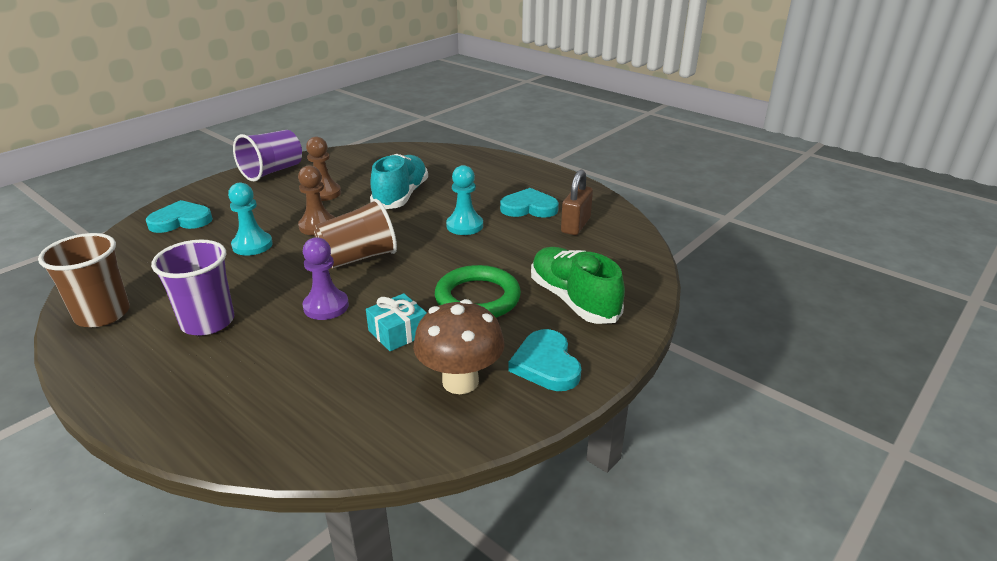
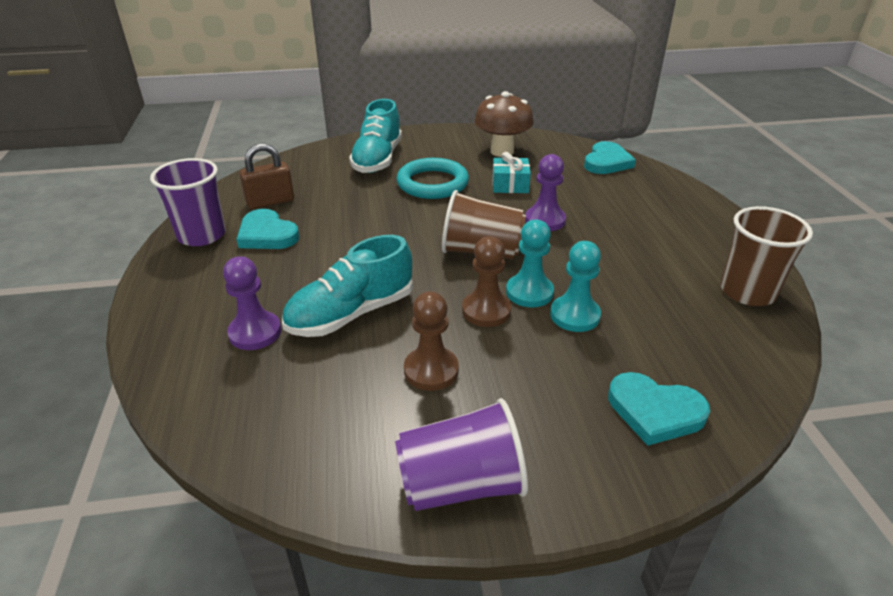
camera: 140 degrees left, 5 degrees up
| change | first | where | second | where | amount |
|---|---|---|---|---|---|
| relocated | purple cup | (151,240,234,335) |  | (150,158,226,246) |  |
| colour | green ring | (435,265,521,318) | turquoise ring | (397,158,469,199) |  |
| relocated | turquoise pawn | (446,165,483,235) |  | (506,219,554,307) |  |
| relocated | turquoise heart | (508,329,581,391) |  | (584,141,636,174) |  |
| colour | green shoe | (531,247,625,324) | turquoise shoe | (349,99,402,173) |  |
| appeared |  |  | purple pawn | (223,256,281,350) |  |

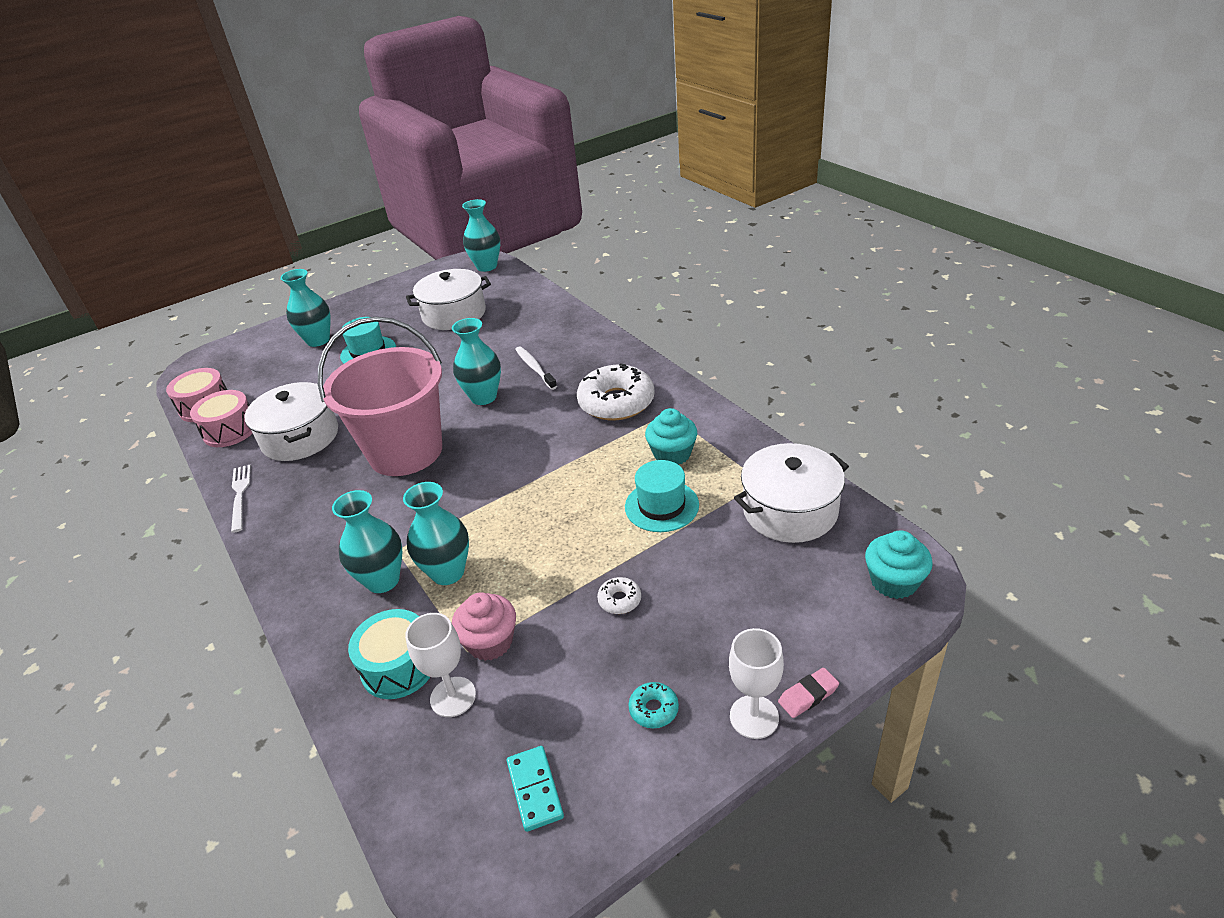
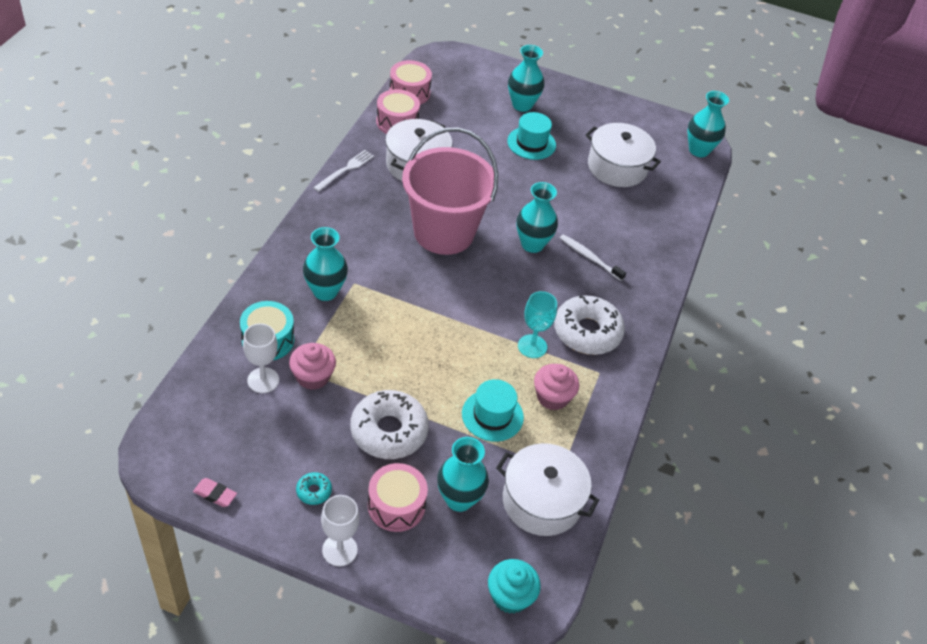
camera: 45 degrees right, 10 degrees up
| change | first | where | second | where | amount |
|---|---|---|---|---|---|
| relocated | turquoise vase | (403,482,469,585) |  | (437,437,489,512) |  |
| missing | turquoise domino | (507,746,564,832) |  |  |  |
| spun | white toothbrush | (515,346,557,390) |  | (560,234,626,281) | 75 degrees counterclockwise |
| size | white donut | (597,577,641,614) |  | (350,390,429,459) | x2.31 |
| colour | turquoise cupcake | (645,408,697,465) | pink cupcake | (534,364,579,410) |  |
| relocated | pink eraser | (778,668,839,718) |  | (193,478,237,507) |  |
| appeared |  |  | pink drum | (368,463,428,532) |  |
| appeared |  |  | turquoise goblet | (518,291,557,358) |  |

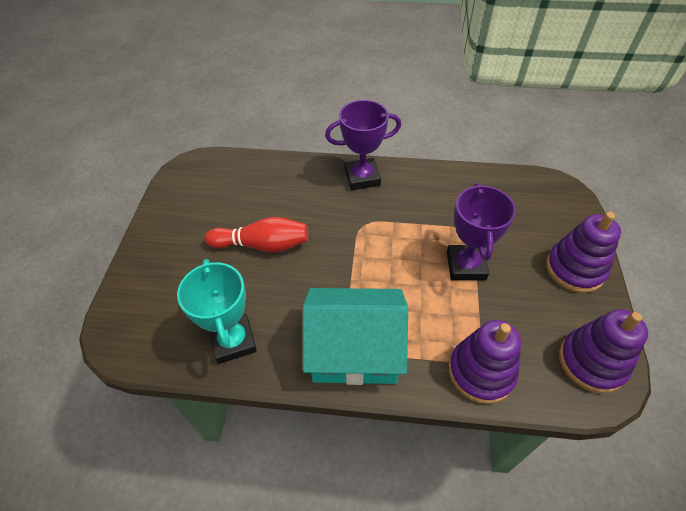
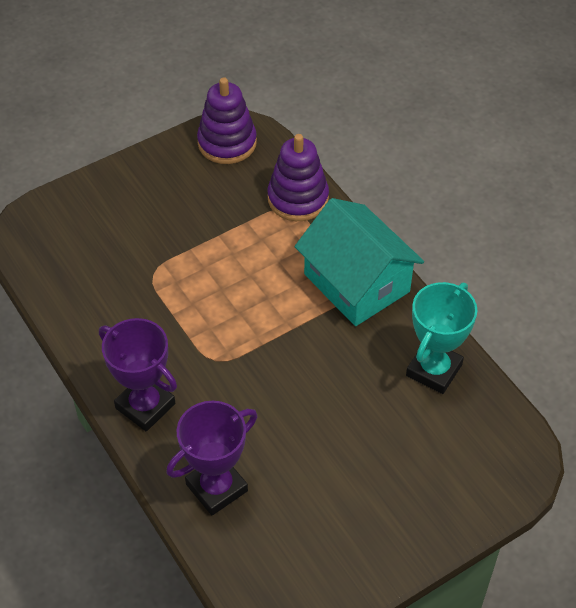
camera: 130 degrees left, 0 degrees up
| change | first | where | second | where | amount |
|---|---|---|---|---|---|
| missing | red bowling pin | (205,217,308,252) |  |  |  |
| relocated | purple trophy | (447,183,516,280) |  | (166,401,257,515) |  |
| missing | purple stacking toy | (546,212,621,293) |  |  |  |

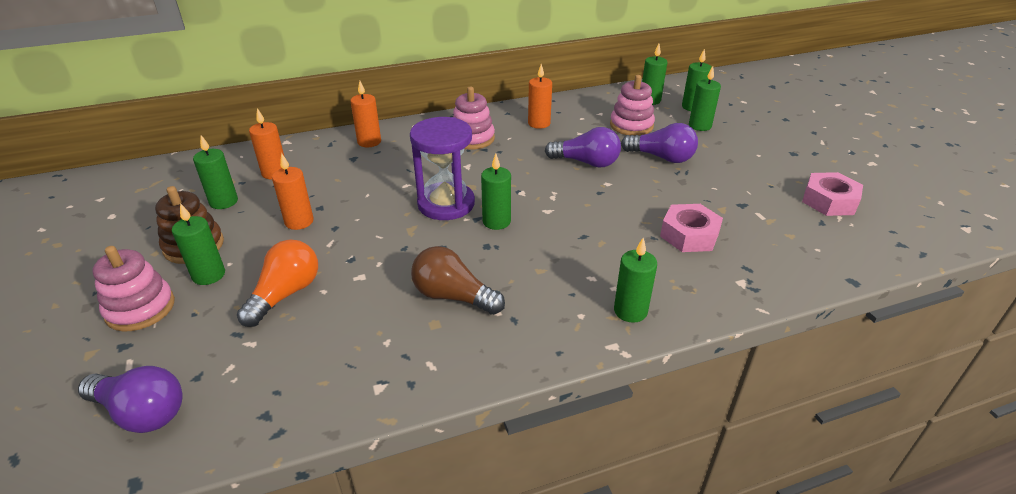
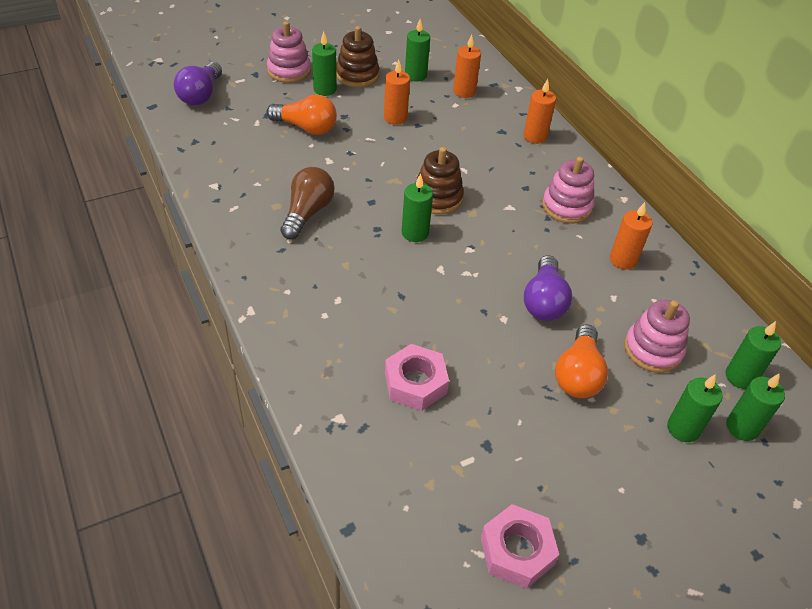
camera: 80 degrees right, 10 degrees up
| change | first | where | second | where | amount |
|---|---|---|---|---|---|
| exchanged | purple hourglass | (410,117,475,220) | brown stacking toy | (415,147,464,215) |  |
| missing | green candle | (614,238,657,323) |  |  |  |
| colour | purple light bulb | (621,123,698,163) | orange light bulb | (555,324,608,398) |  |

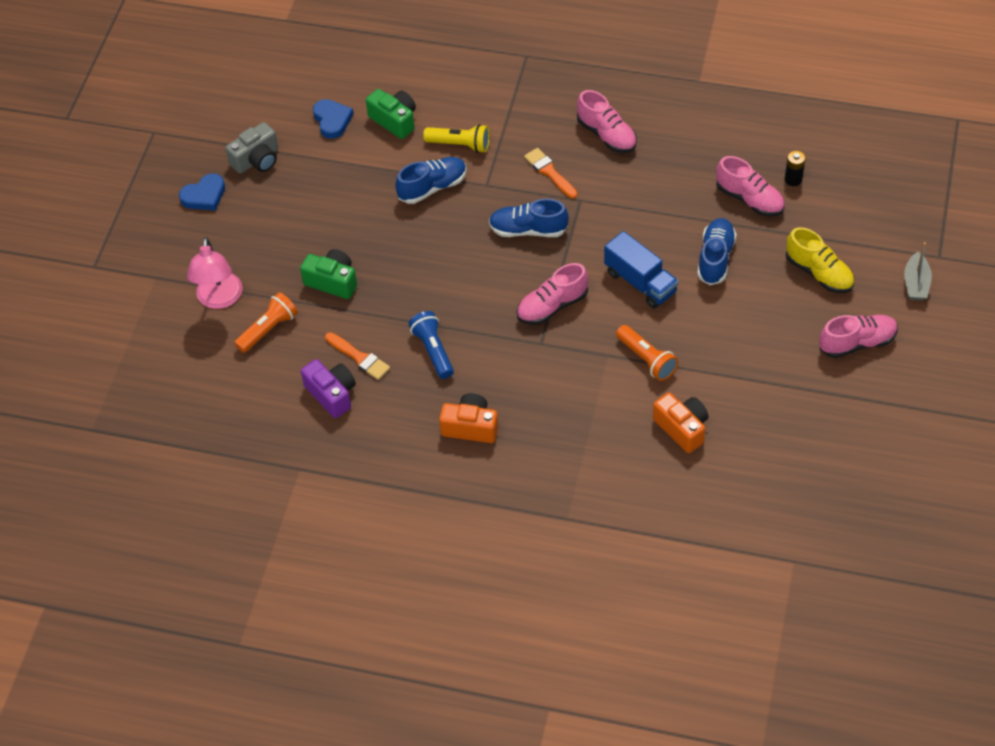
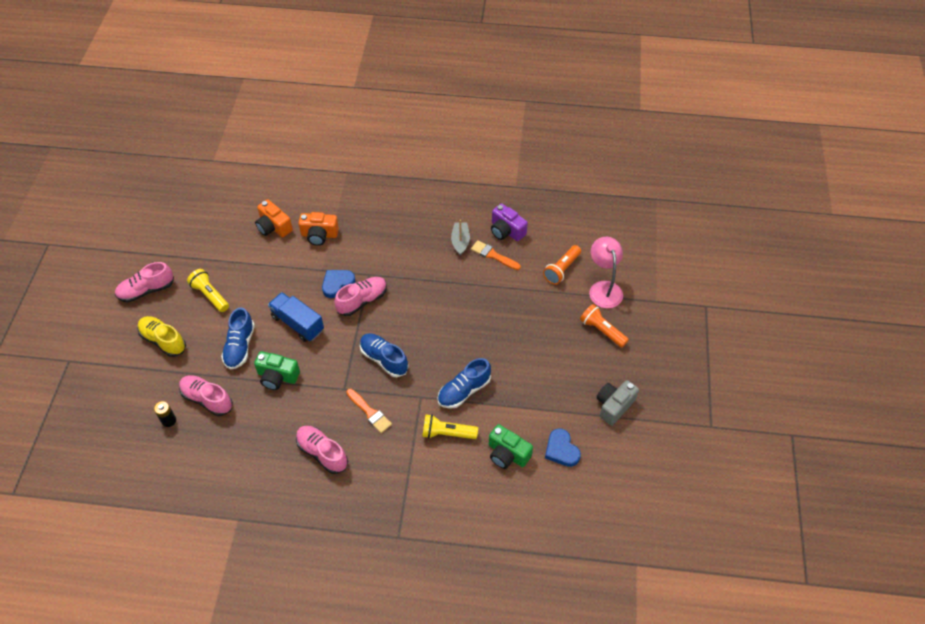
camera: 170 degrees right, 0 degrees up
| change | first | where | second | where | amount |
|---|---|---|---|---|---|
| relocated | blue heart | (179,174,225,210) |  | (322,270,355,298) |  |
| relocated | green camera | (300,249,357,299) |  | (254,351,300,390) |  |
| missing | blue flashlight | (409,311,454,379) |  |  |  |
| relocated | orange camera | (439,393,498,443) |  | (298,212,339,246) |  |
| spun | blue shoe | (489,199,569,237) |  | (360,333,408,377) | 135 degrees counterclockwise |
| relocated | orange flashlight | (616,325,678,381) |  | (580,304,629,348) |  |
| relocated | grey boat | (904,242,932,301) |  | (451,219,470,256) |  |
| appeared |  |  | yellow flashlight | (187,269,229,312) |  |

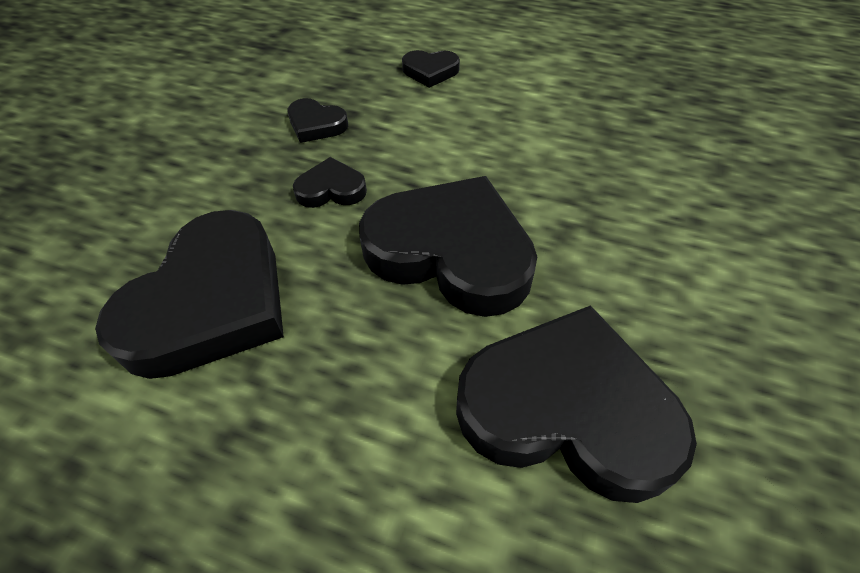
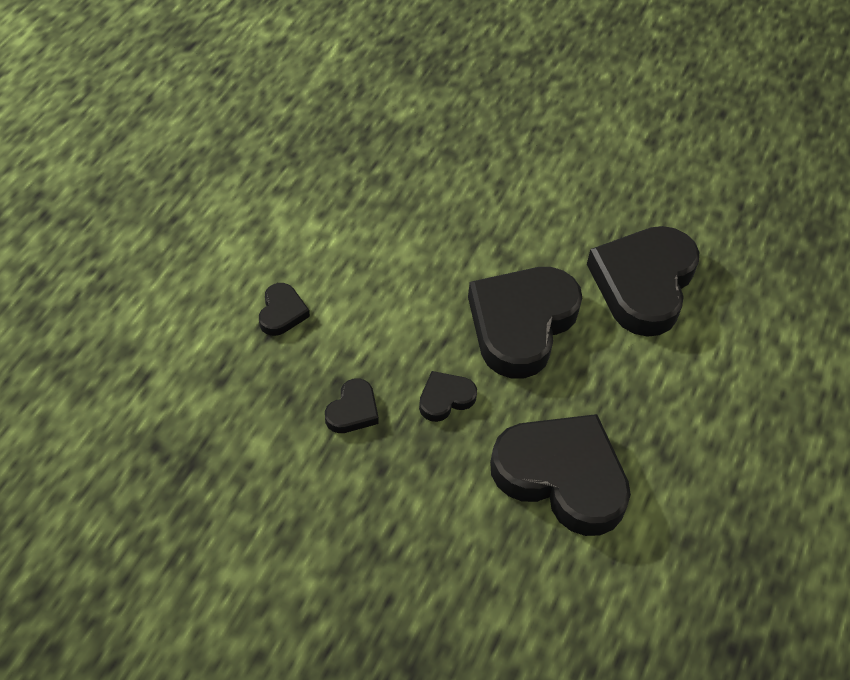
camera: 90 degrees left, 0 degrees up
| change | first | where | second | where | amount |
|---|---|---|---|---|---|
| spun | black heart | (293,157,367,208) |  | (419,371,477,422) | 60 degrees clockwise |

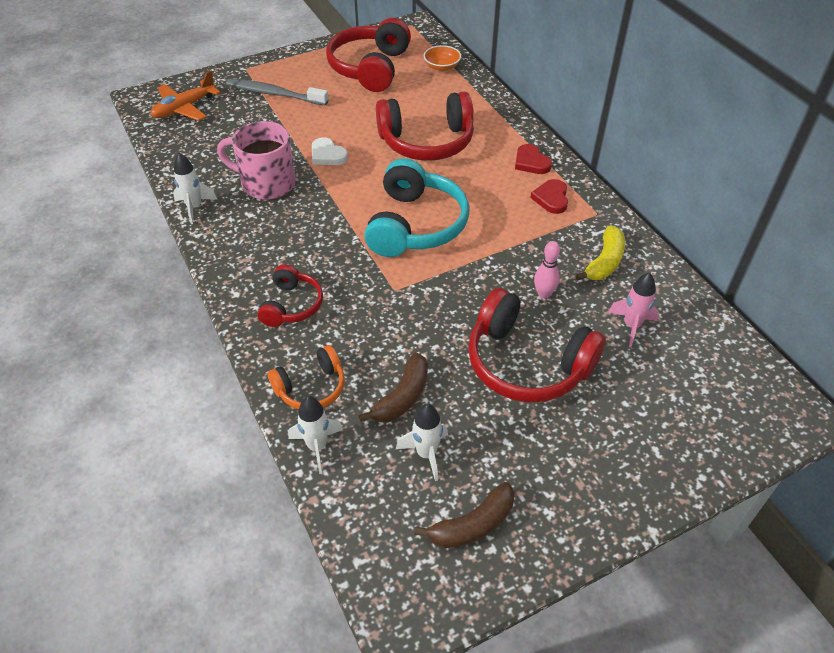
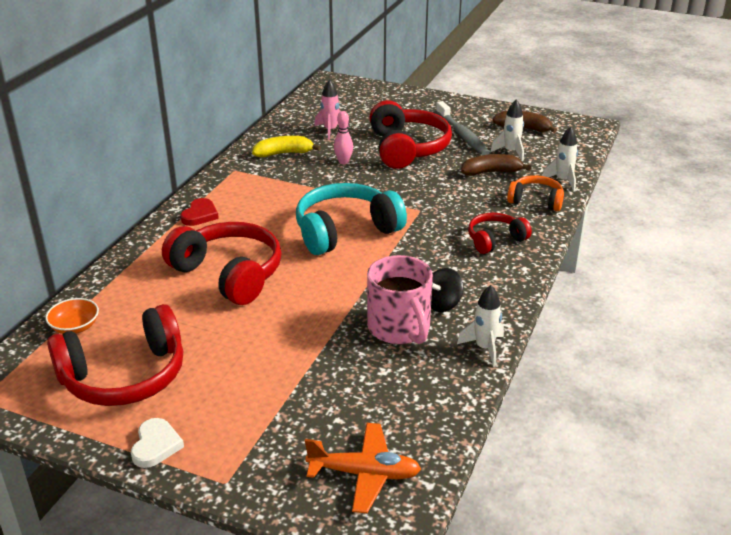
camera: 130 degrees left, 15 degrees down
| change | first | where | second | where | amount |
|---|---|---|---|---|---|
| relocated | grey toothbrush | (226,79,328,106) |  | (436,101,490,155) |  |
| relocated | white heart | (312,137,348,165) |  | (131,418,184,468) |  |
| missing | red heart | (530,179,568,214) |  |  |  |
| appeared |  |  | black spinning top | (431,268,463,312) |  |

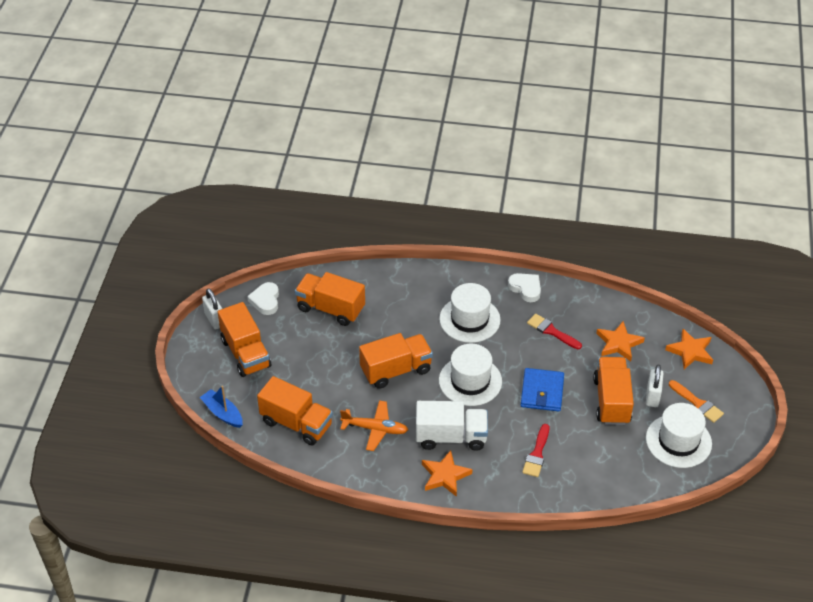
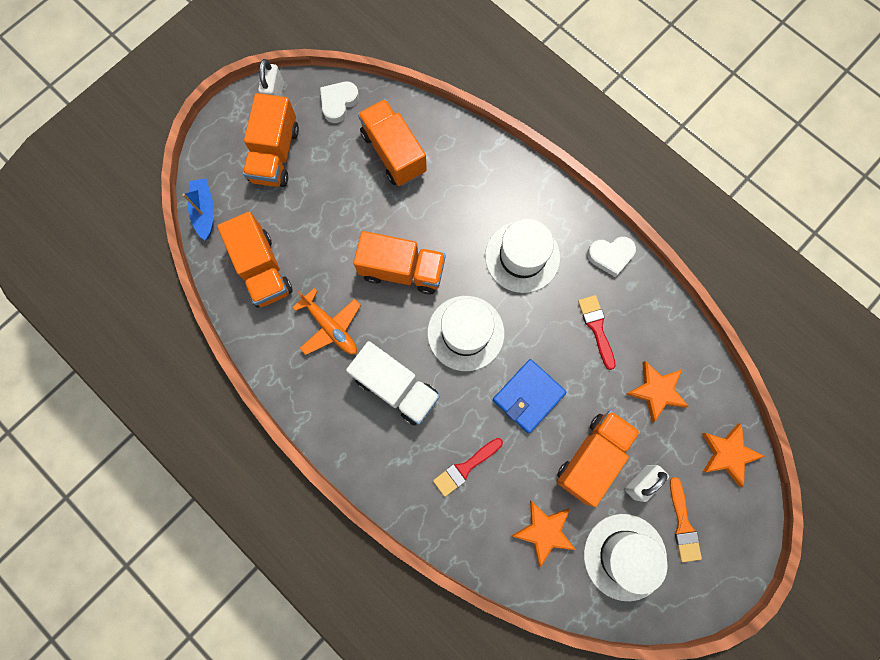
camera: 35 degrees right, 30 degrees up
| change | first | where | second | where | amount |
|---|---|---|---|---|---|
| relocated | orange star | (422,450,473,497) |  | (512,500,576,568) |  |
| spun | white heart | (508,273,541,302) |  | (587,237,636,277) | 90 degrees clockwise |

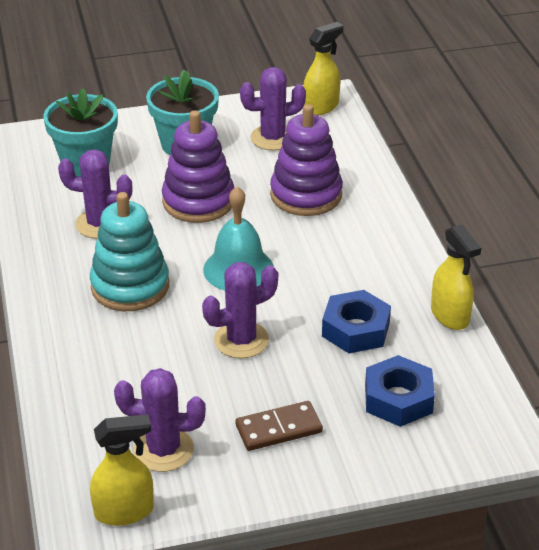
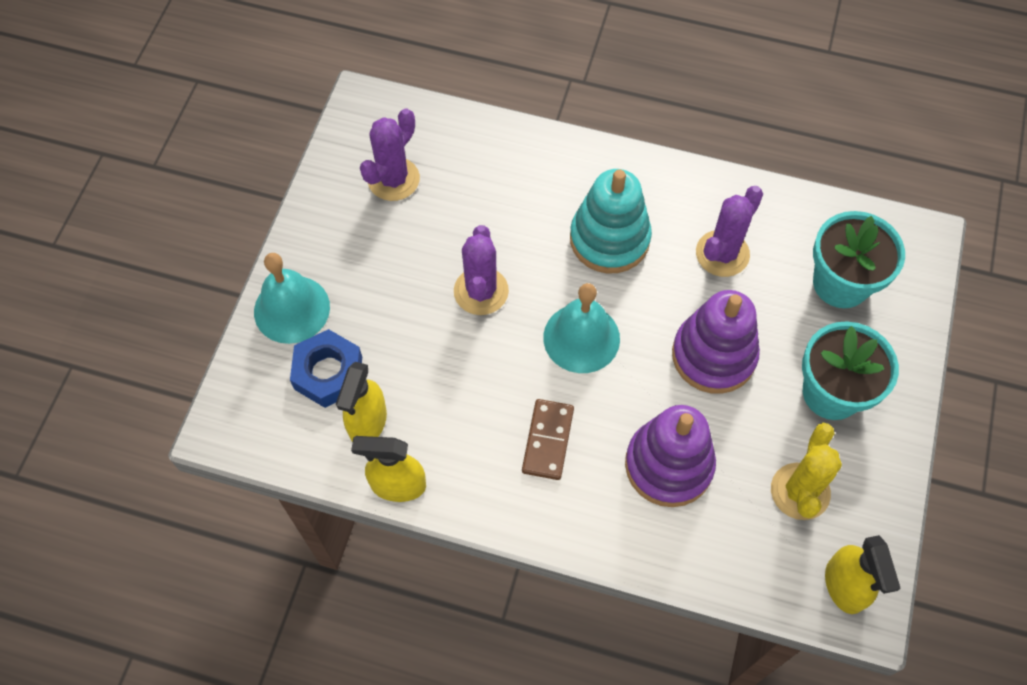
camera: 120 degrees right, 25 degrees up
| change | first | where | second | where | amount |
|---|---|---|---|---|---|
| relocated | yellow spray bottle | (90,414,154,526) |  | (336,362,387,442) |  |
| relocated | brown domino | (236,401,323,451) |  | (522,399,574,480) |  |
| colour | purple cactus | (240,67,306,151) | yellow cactus | (771,423,842,520) |  |
| missing | blue nut | (322,290,391,353) |  |  |  |
| appeared |  |  | turquoise bell | (254,253,330,344) |  |

